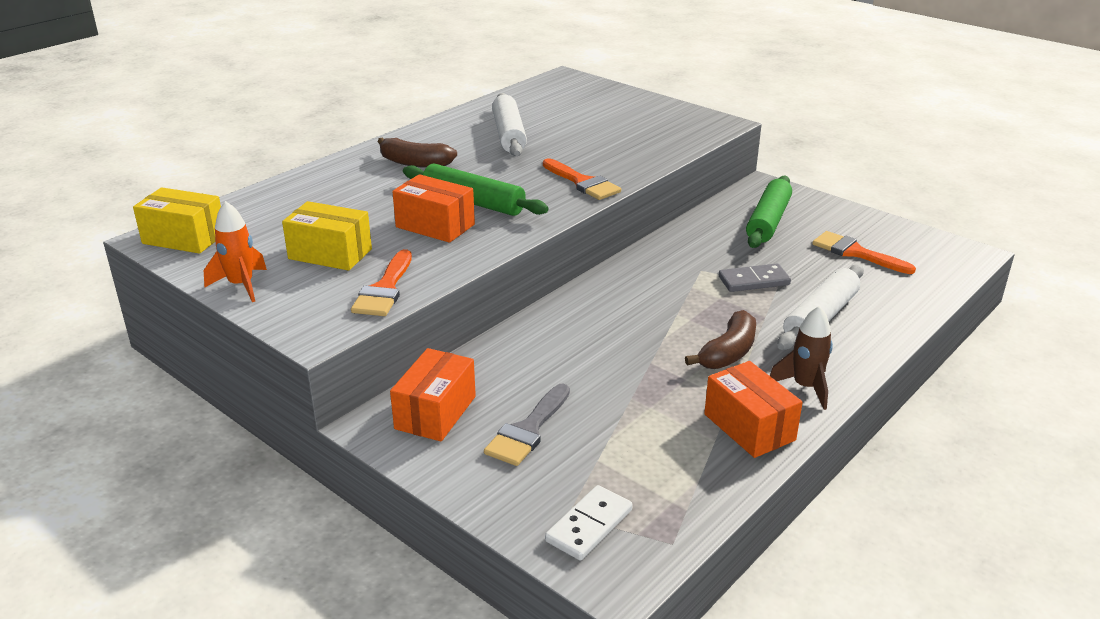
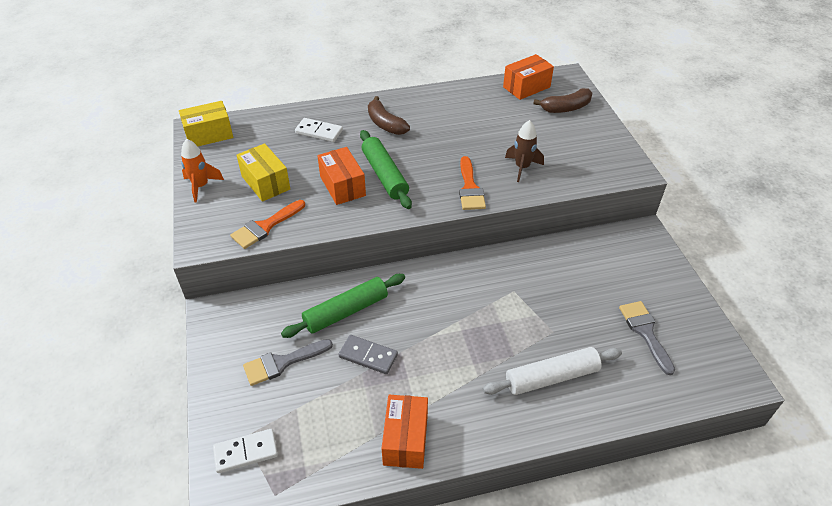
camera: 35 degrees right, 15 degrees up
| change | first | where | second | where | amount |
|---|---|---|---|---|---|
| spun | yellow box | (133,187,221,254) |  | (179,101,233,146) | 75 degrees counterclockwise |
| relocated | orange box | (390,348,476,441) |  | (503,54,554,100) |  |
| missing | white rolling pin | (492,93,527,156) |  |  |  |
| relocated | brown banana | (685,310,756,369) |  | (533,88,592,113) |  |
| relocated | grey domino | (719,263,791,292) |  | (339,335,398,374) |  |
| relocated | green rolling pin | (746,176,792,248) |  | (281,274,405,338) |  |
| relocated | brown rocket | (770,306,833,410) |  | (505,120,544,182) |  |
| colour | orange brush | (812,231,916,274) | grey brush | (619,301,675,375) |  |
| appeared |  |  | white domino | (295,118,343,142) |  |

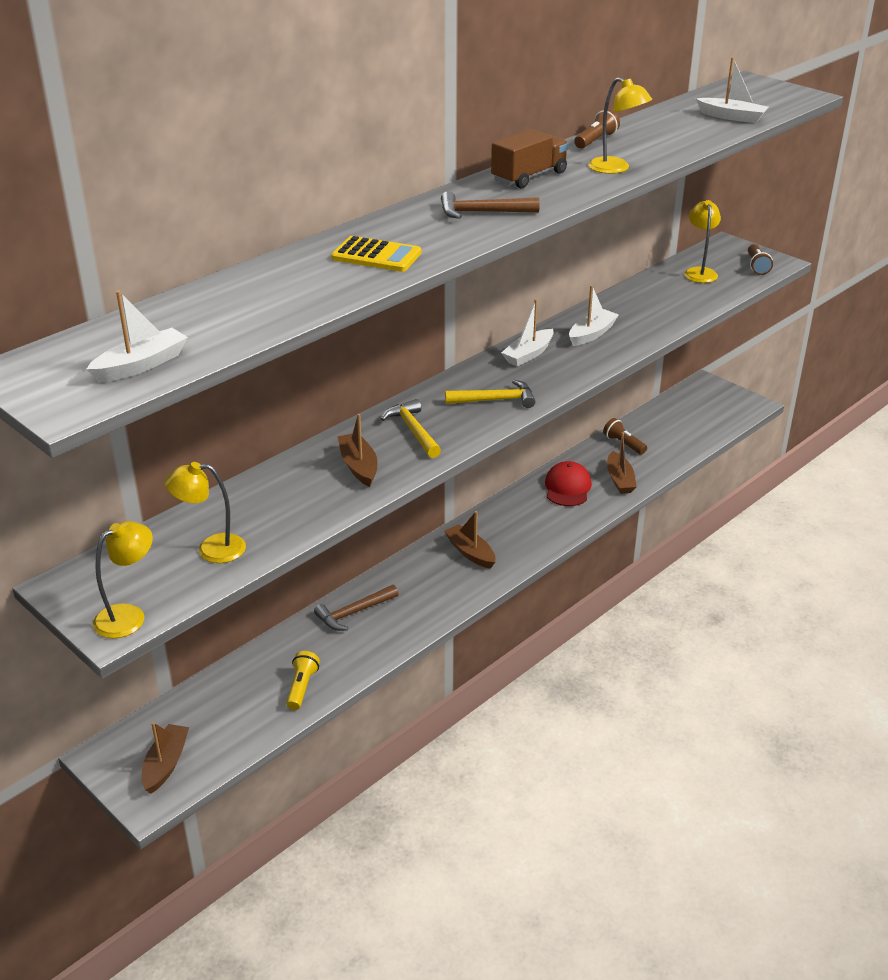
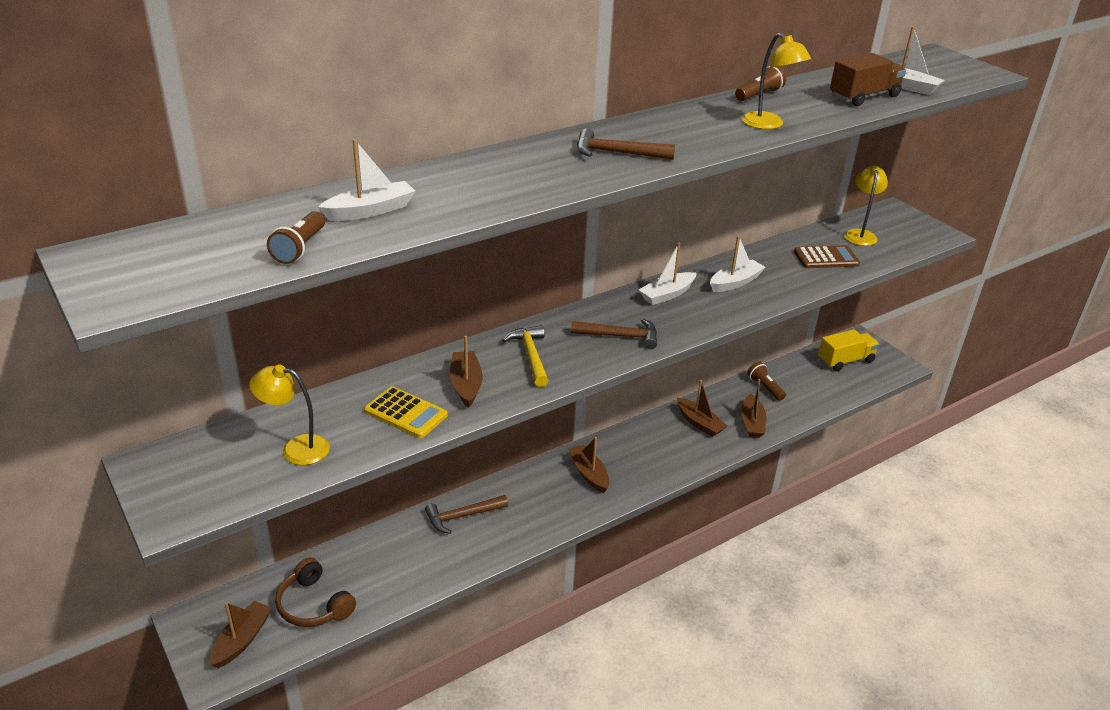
camera: 10 degrees right, 0 degrees up
| change | first | where | second | where | amount |
|---|---|---|---|---|---|
| relocated | white boat | (86,291,188,382) |  | (318,139,415,221) |  |
| missing | yellow lamp | (93,521,153,638) |  |  |  |
| missing | yellow flashlight | (286,651,320,710) |  |  |  |
| relocated | yellow calculator | (331,236,421,272) |  | (364,386,448,438) |  |
| colour | yellow hammer | (445,380,535,408) | brown hammer | (571,319,657,349) |  |
| relocated | brown truck | (491,129,569,188) |  | (830,53,906,106) |  |
| exchanged | red cap | (545,461,592,506) | brown boat | (677,380,727,437) |  |
| relocated | brown flashlight | (748,244,773,275) |  | (267,211,325,264) |  |
| appeared |  |  | brown headphones | (275,557,356,627) |  |
| appeared |  |  | brown calculator | (794,245,860,268) |  |
| appeared |  |  | yellow truck | (818,329,880,371) |  |

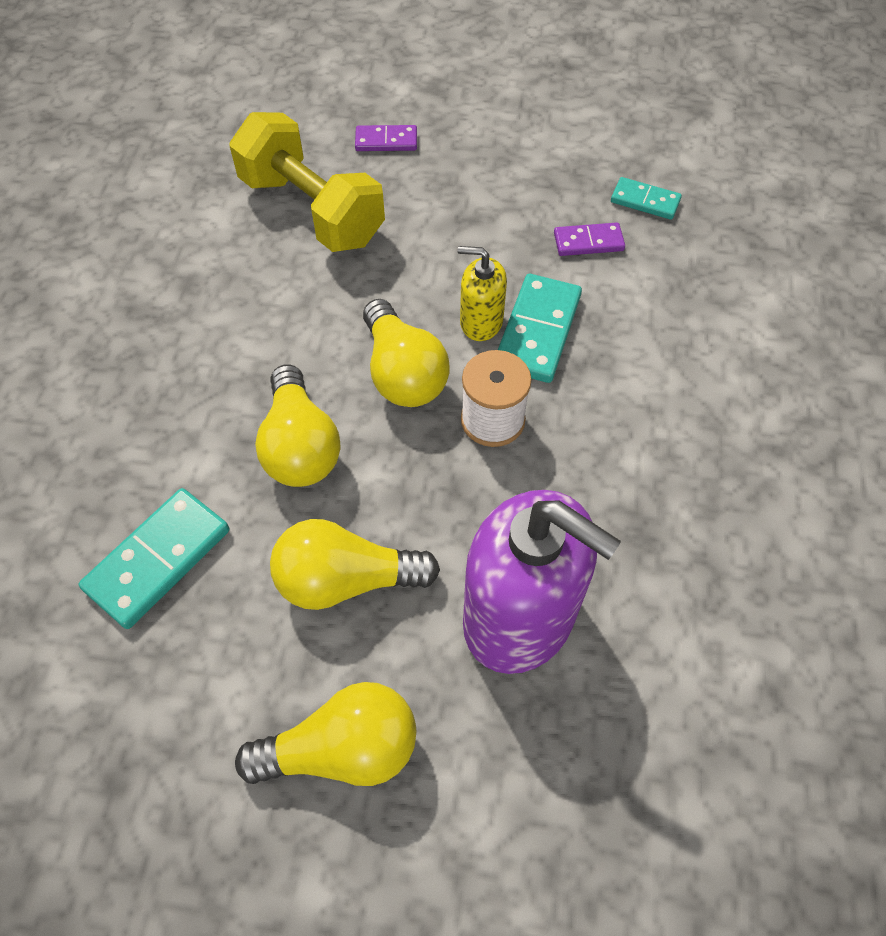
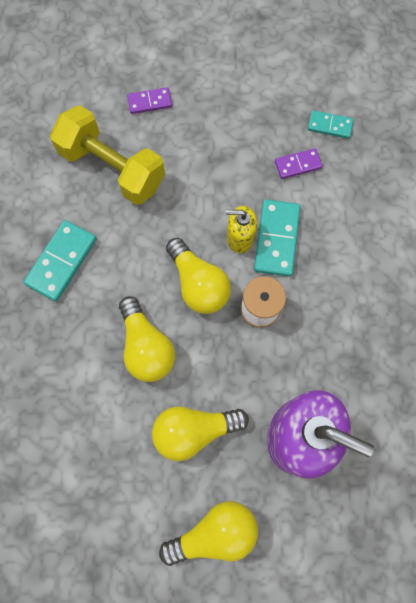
camera: 10 degrees left, 15 degrees up
| change | first | where | second | where | amount |
|---|---|---|---|---|---|
| relocated | turquoise domino | (79,488,229,629) |  | (23,220,97,302) |  |

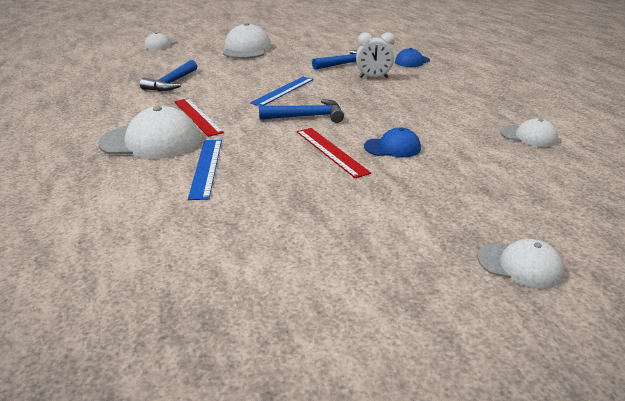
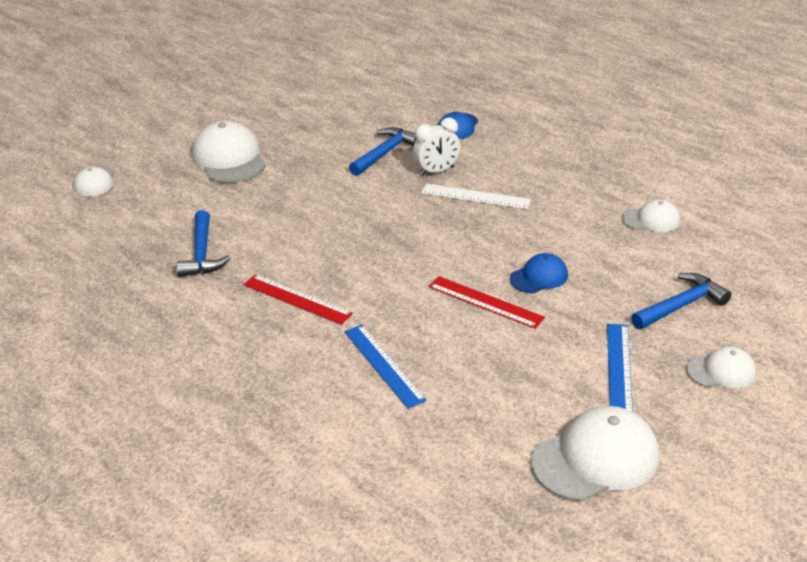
camera: 25 degrees left, 5 degrees up
| change | first | where | second | where | amount |
|---|---|---|---|---|---|
| relocated | white cap | (98,106,200,159) |  | (531,406,659,501) |  |
| relocated | blue ruler | (250,77,314,106) |  | (607,324,633,412) |  |
| relocated | blue hammer | (259,99,344,123) |  | (631,273,731,329) |  |
| appeared |  |  | white ruler | (421,184,531,209) |  |

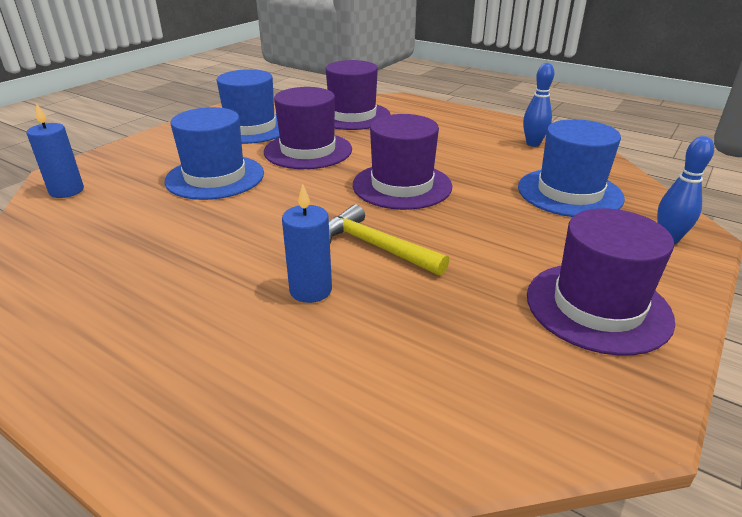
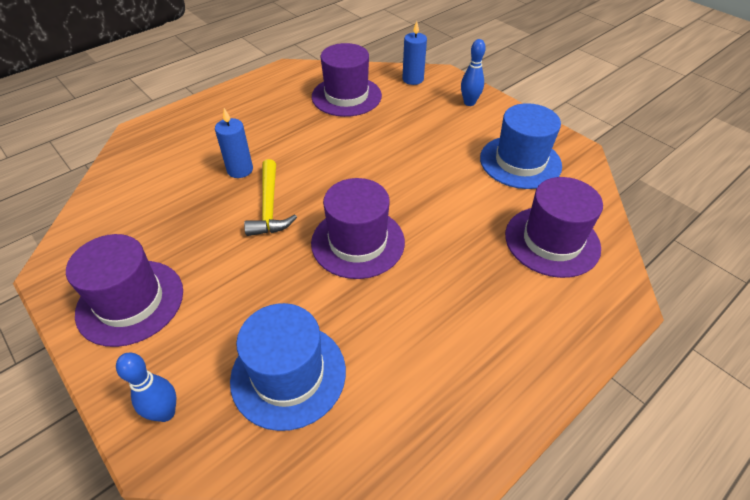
camera: 105 degrees right, 15 degrees up
| change | first | where | second | where | amount |
|---|---|---|---|---|---|
| missing | blue hat | (164,107,264,200) |  |  |  |
| relocated | purple hat | (264,87,352,169) |  | (312,43,382,117) |  |
| spun | yellow hammer | (329,204,449,276) |  | (244,159,297,236) | 120 degrees clockwise |
| relocated | blue bowling pin | (523,63,554,147) |  | (461,39,486,106) |  |

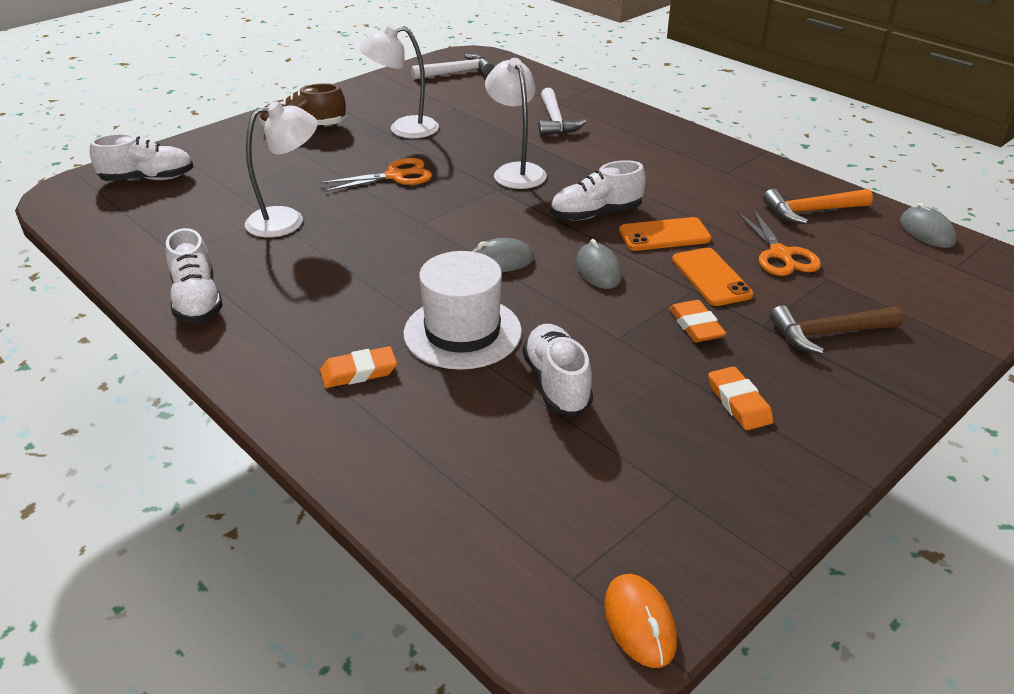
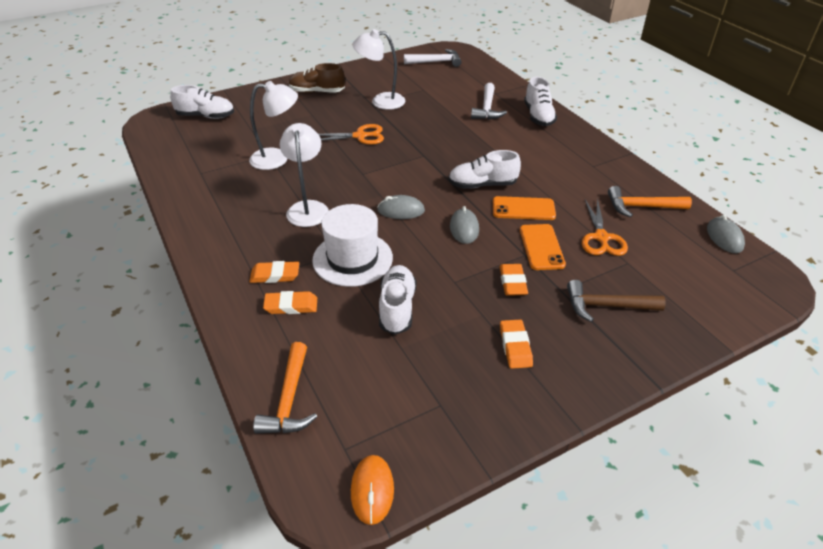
camera: 15 degrees right, 5 degrees up
| change | first | where | second | where | amount |
|---|---|---|---|---|---|
| relocated | white shoe | (166,228,223,323) |  | (524,77,557,126) |  |
| relocated | white lamp | (485,58,547,189) |  | (280,123,329,227) |  |
| appeared |  |  | orange hammer | (253,342,318,434) |  |
| appeared |  |  | orange eraser | (263,291,317,314) |  |

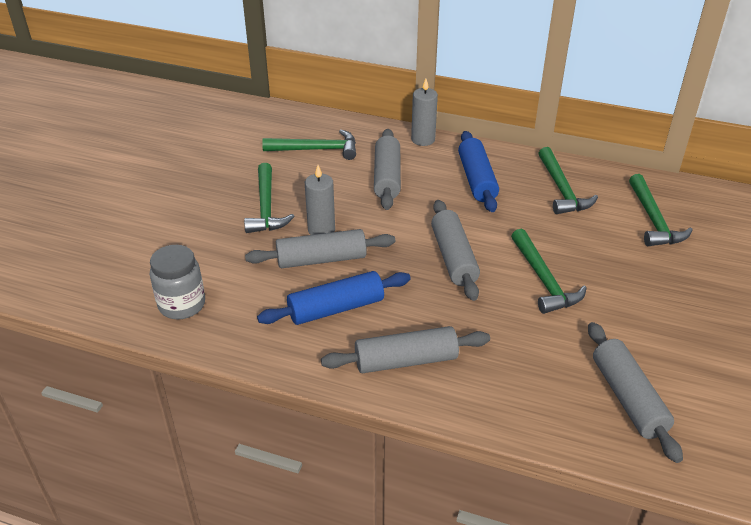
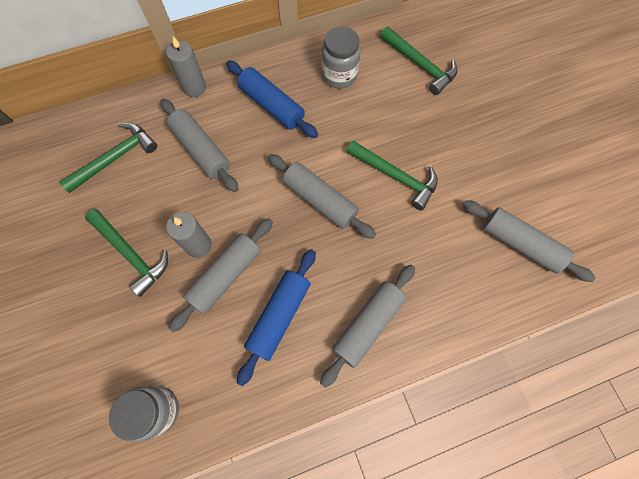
camera: 40 degrees left, 30 degrees up
| change | first | where | second | where | amount |
|---|---|---|---|---|---|
| exchanged | green hammer | (539,147,598,214) | grey jar | (322,26,361,88) |  |

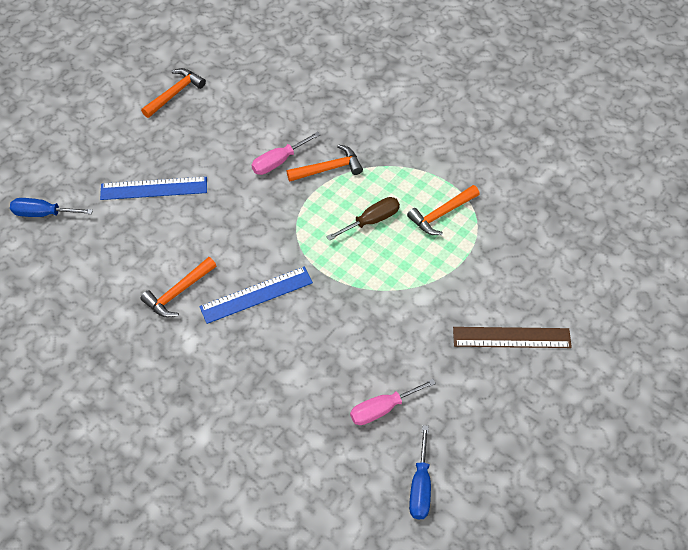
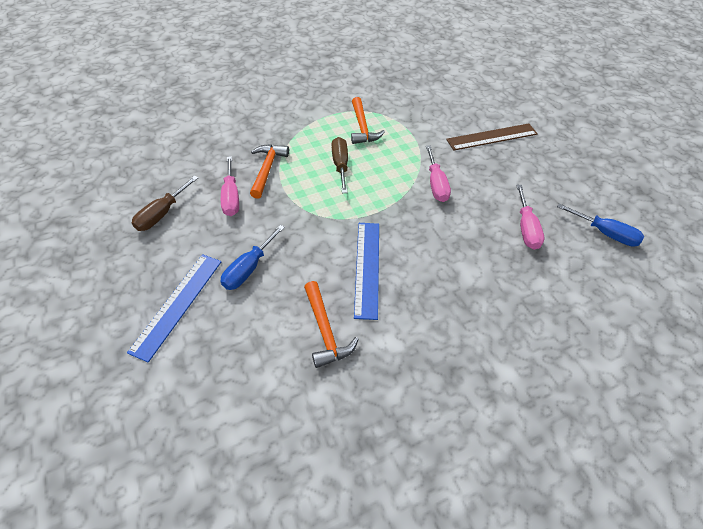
camera: 65 degrees left, 5 degrees down
| change | first | where | second | where | amount |
|---|---|---|---|---|---|
| relocated | blue screwdriver | (10,198,93,217) |  | (221,225,285,290) |  |
| missing | orange hammer | (141,68,206,118) |  |  |  |
| spun | brown ruler | (453,327,572,348) |  | (446,123,538,150) | 45 degrees clockwise |
| appeared |  |  | brown screwdriver | (132,175,198,231) |  |
| appeared |  |  | pink screwdriver | (426,145,451,202) |  |

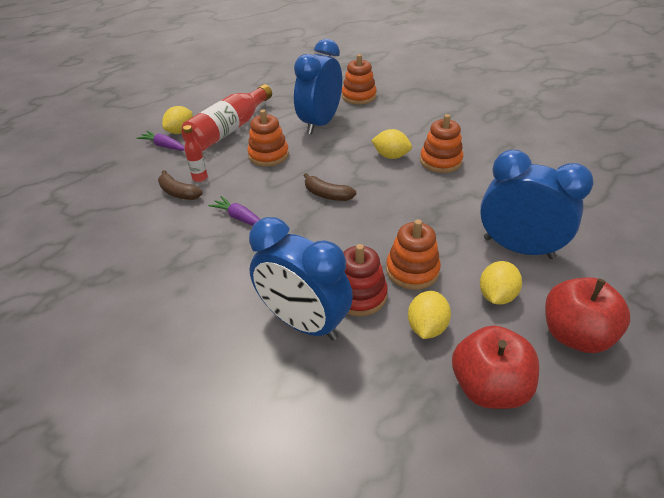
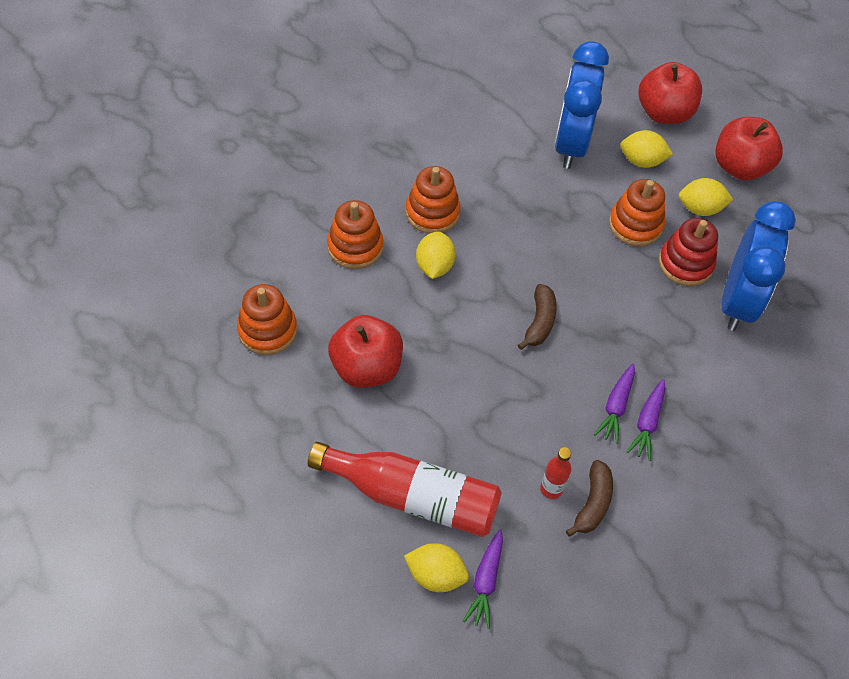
camera: 110 degrees left, 15 degrees up
| change | first | where | second | where | amount |
|---|---|---|---|---|---|
| relocated | orange stacking toy | (248,109,289,167) |  | (327,200,383,269) |  |
| exchanged | blue clock | (294,39,342,135) | red apple | (328,315,403,388) |  |
| appeared |  |  | purple carrot | (627,379,665,461) |  |

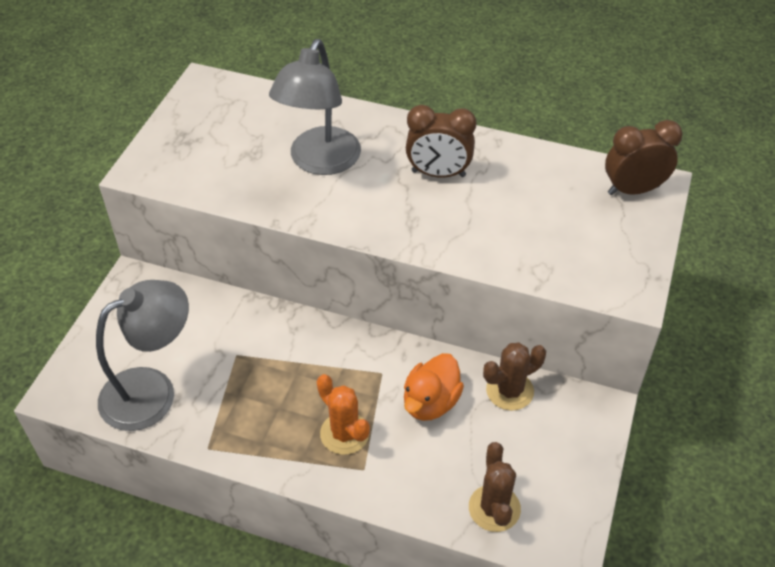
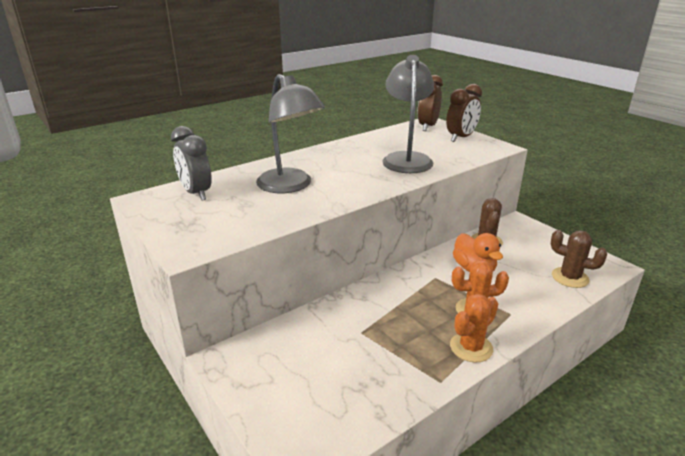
camera: 55 degrees left, 20 degrees down
| change | first | where | second | where | amount |
|---|---|---|---|---|---|
| relocated | grey lamp | (96,280,189,431) |  | (382,55,434,173) |  |
| relocated | brown clock | (406,105,476,178) |  | (446,84,482,142) |  |
| appeared |  |  | grey clock | (171,126,211,200) |  |
| appeared |  |  | orange cactus | (450,294,498,362) |  |

